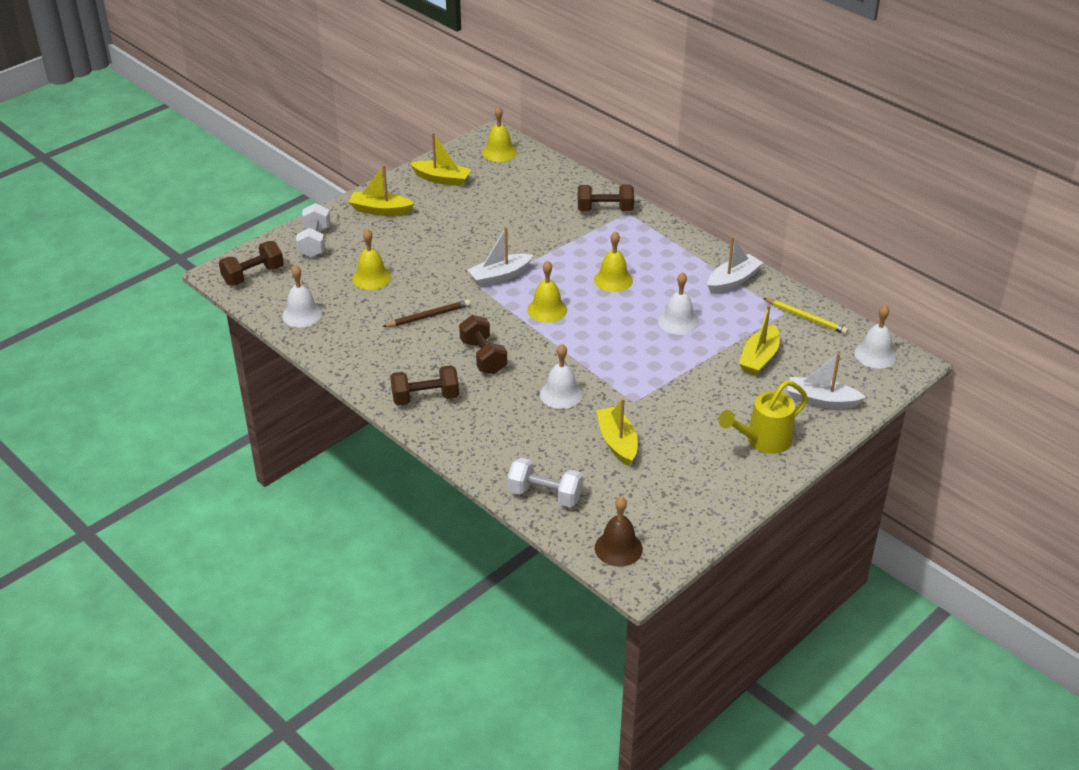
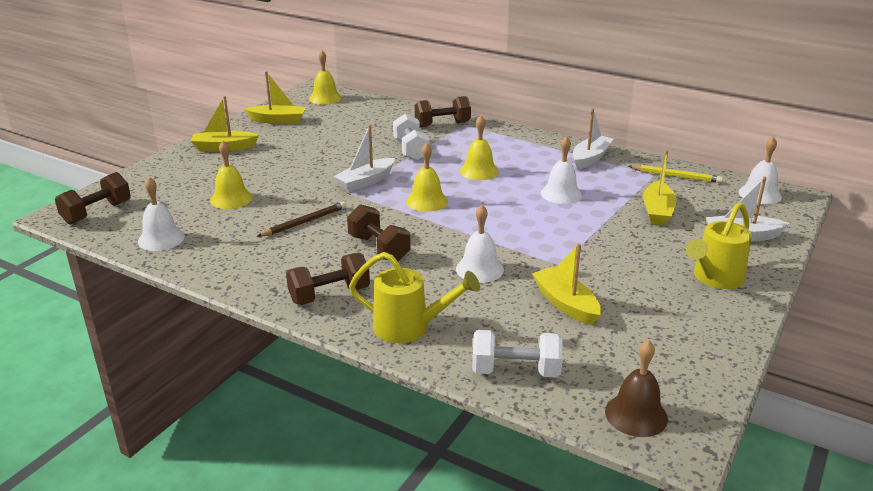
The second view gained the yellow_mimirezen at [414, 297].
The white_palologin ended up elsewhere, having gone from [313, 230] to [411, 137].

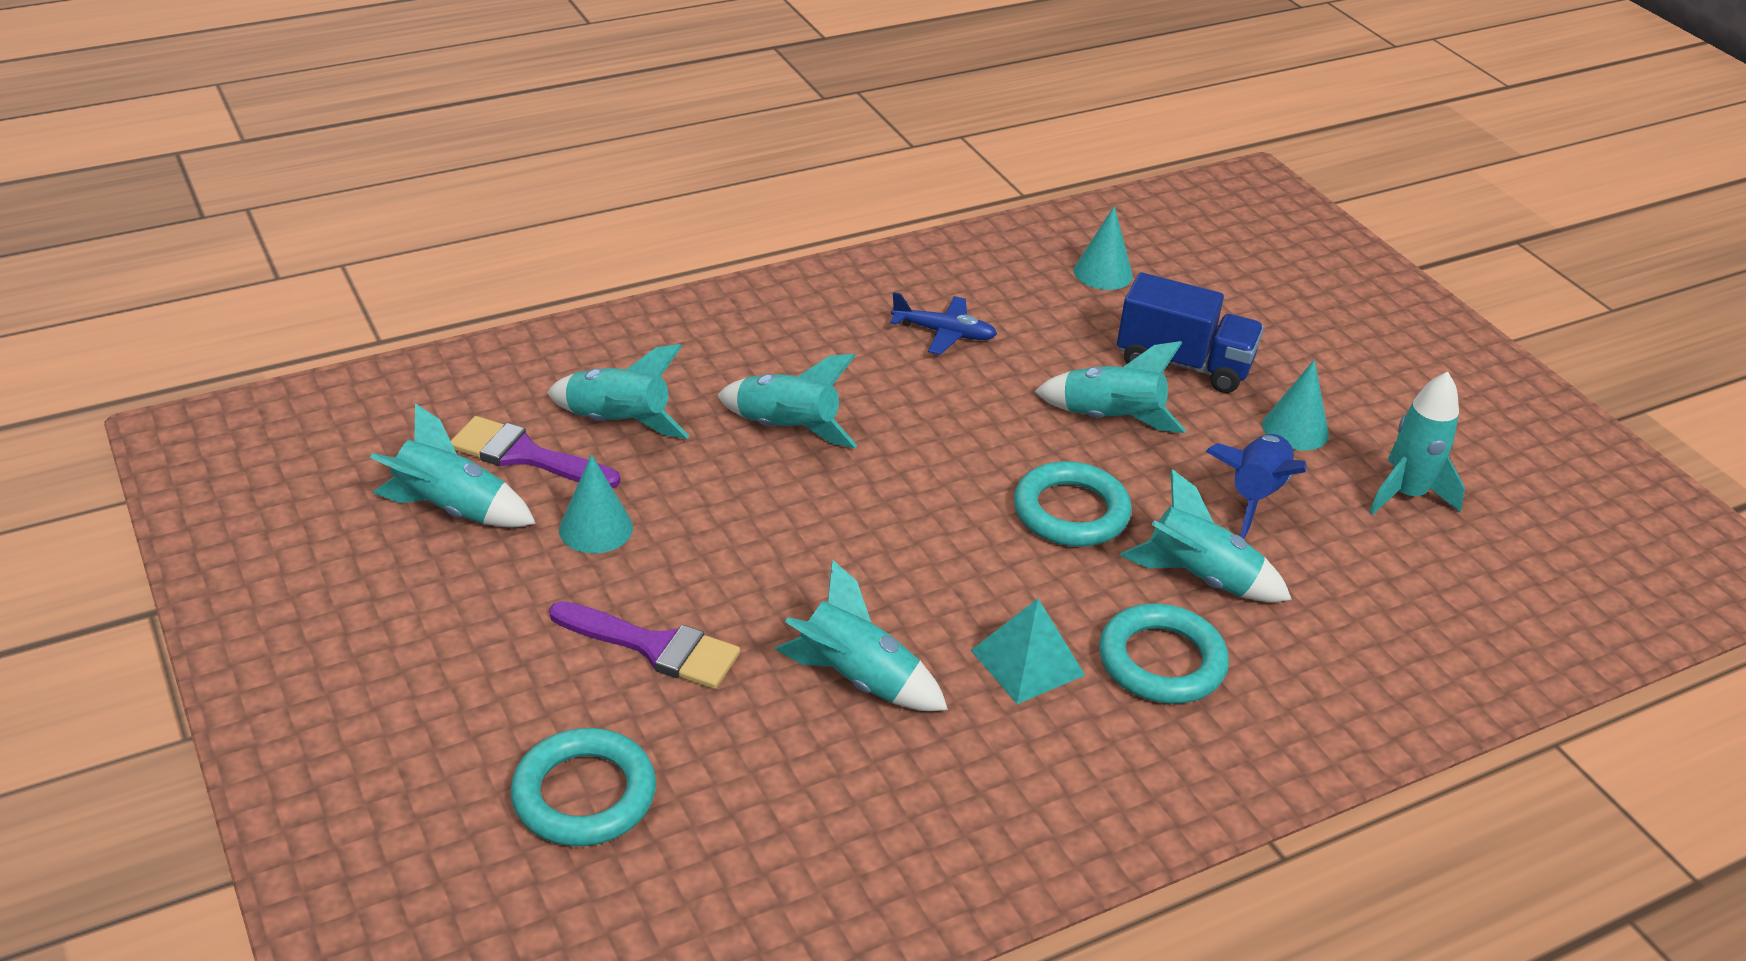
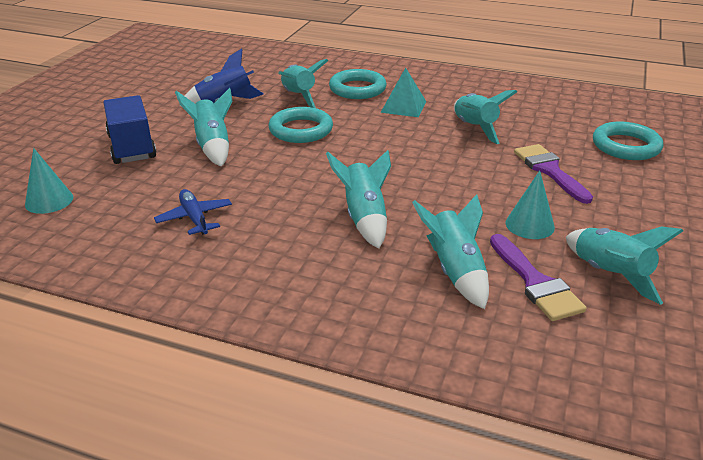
The second view lost the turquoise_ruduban at [1295, 405].
The second view lost the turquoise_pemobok at [1417, 443].

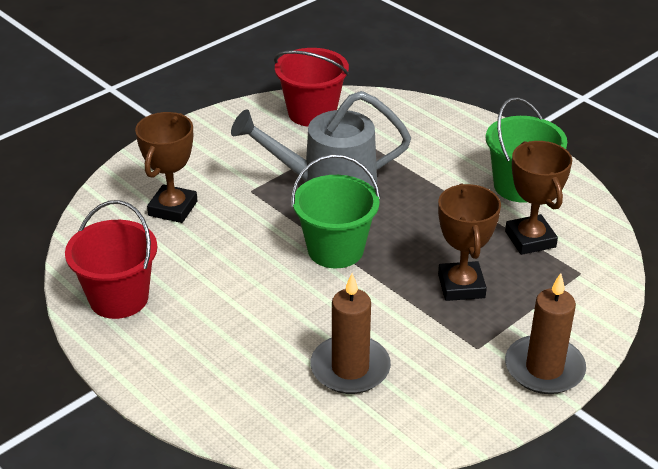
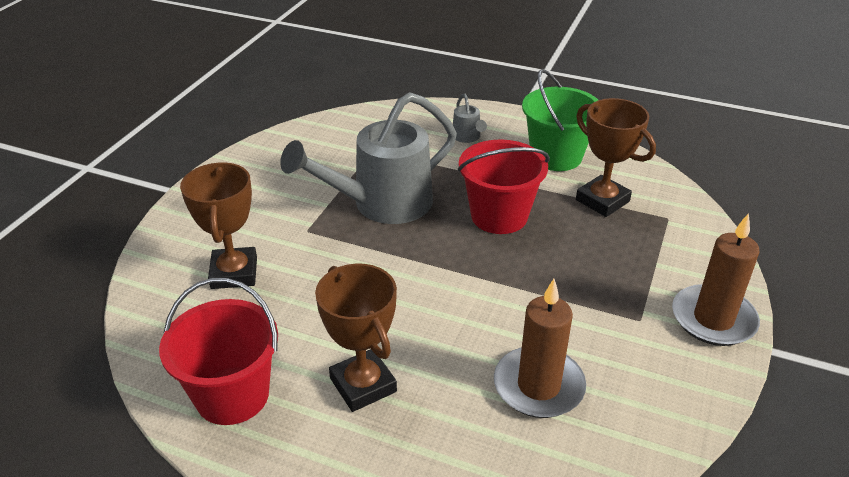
The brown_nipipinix ended up elsewhere, having gone from [469, 242] to [356, 338].
The second view gained the grey_mimirezen at [470, 118].
The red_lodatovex ended up elsewhere, having gone from [311, 87] to [504, 187].
The second view lost the green_lodatovex at [335, 211].

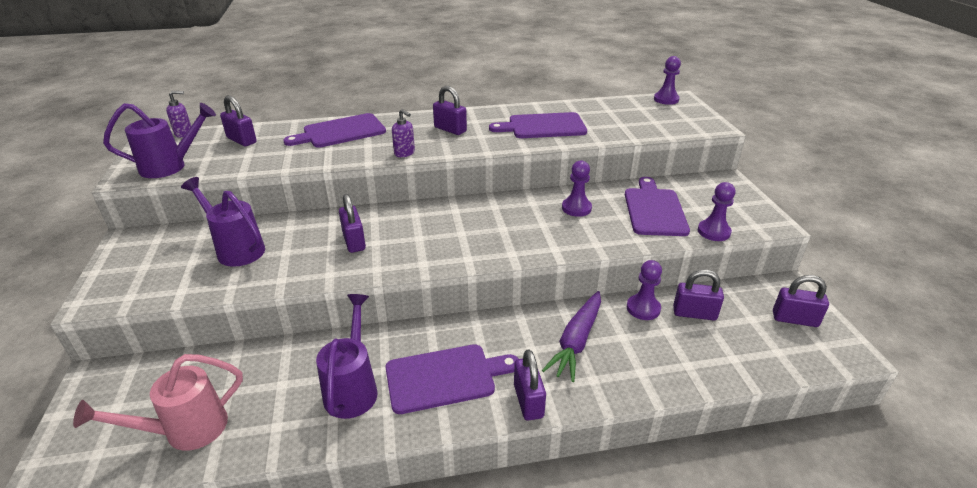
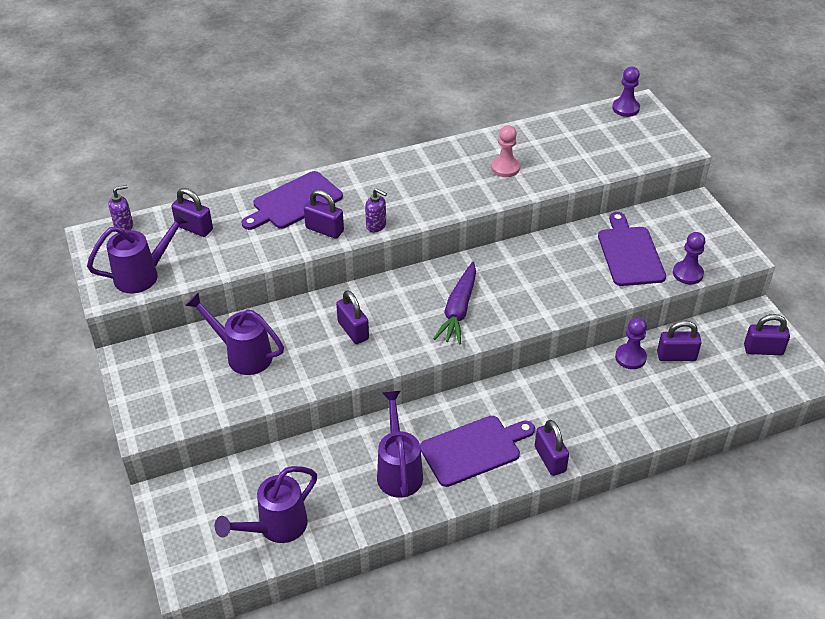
What was the pink_mimirezen at [158, 402] turned into the purple_mimirezen at [266, 504].
The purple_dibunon ended up elsewhere, having gone from [450, 110] to [324, 214].
The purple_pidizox ended up elsewhere, having gone from [571, 336] to [454, 303].
Where the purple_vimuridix stood at [538, 125], the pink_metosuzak came to stand at [505, 151].
The second view lost the purple_metosuzak at [577, 188].

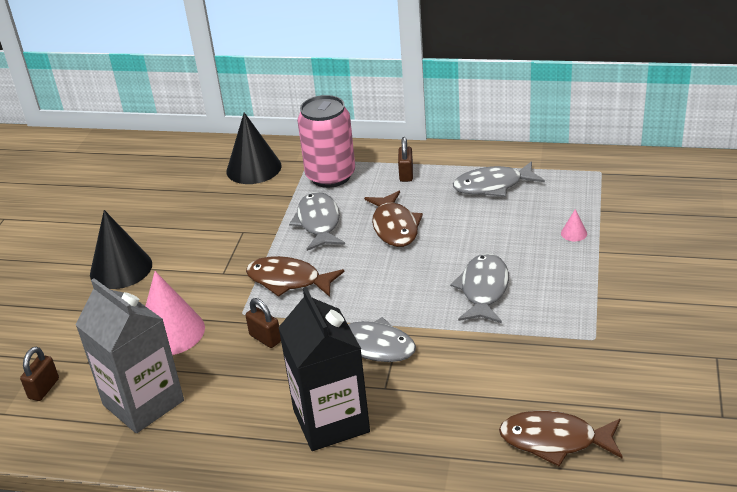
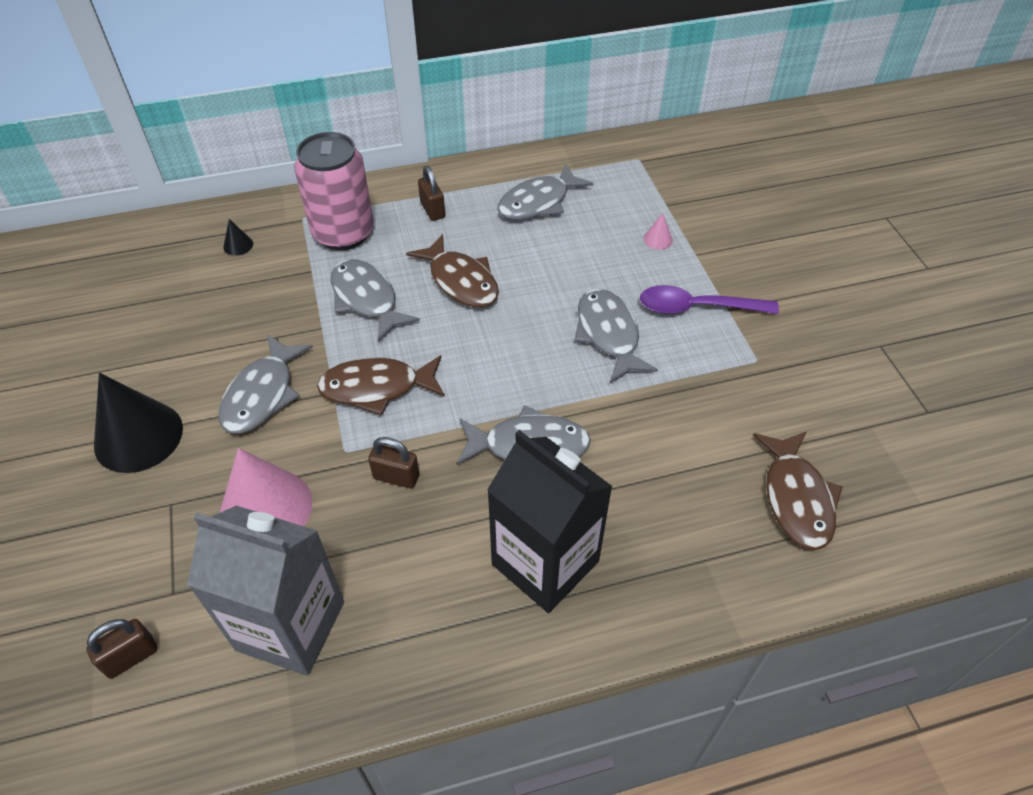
The brown_dibunon at [39, 374] ended up facing another way, 60 degrees clockwise from before.
The second view gained the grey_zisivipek at [266, 384].
The size of the black_ruduban at [254, 148] changed by a factor of 0.41.
The second view gained the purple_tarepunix at [709, 299].
The brown_zisivipek at [561, 438] ended up facing another way, 75 degrees counterclockwise from before.

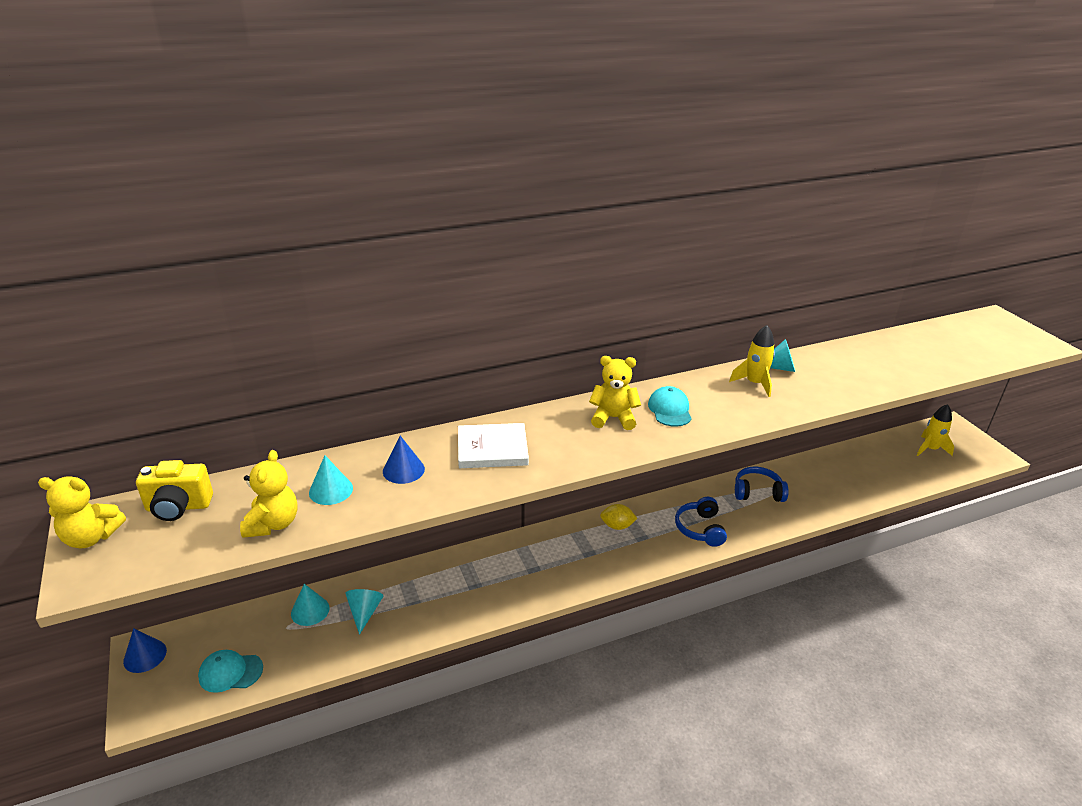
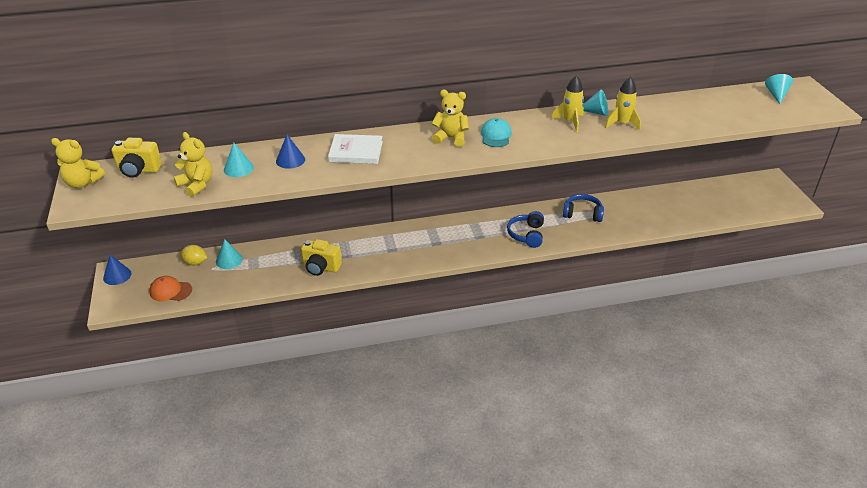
What was the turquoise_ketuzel at [230, 671] turned into the orange_ketuzel at [170, 288].
The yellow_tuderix at [269, 494] ended up facing another way, 60 degrees counterclockwise from before.
The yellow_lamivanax ended up elsewhere, having gone from [619, 517] to [193, 255].
The second view gained the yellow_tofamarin at [321, 257].
The yellow_pemobok ended up elsewhere, having gone from [935, 430] to [623, 104].
The turquoise_ruduban ended up elsewhere, having gone from [364, 612] to [779, 89].

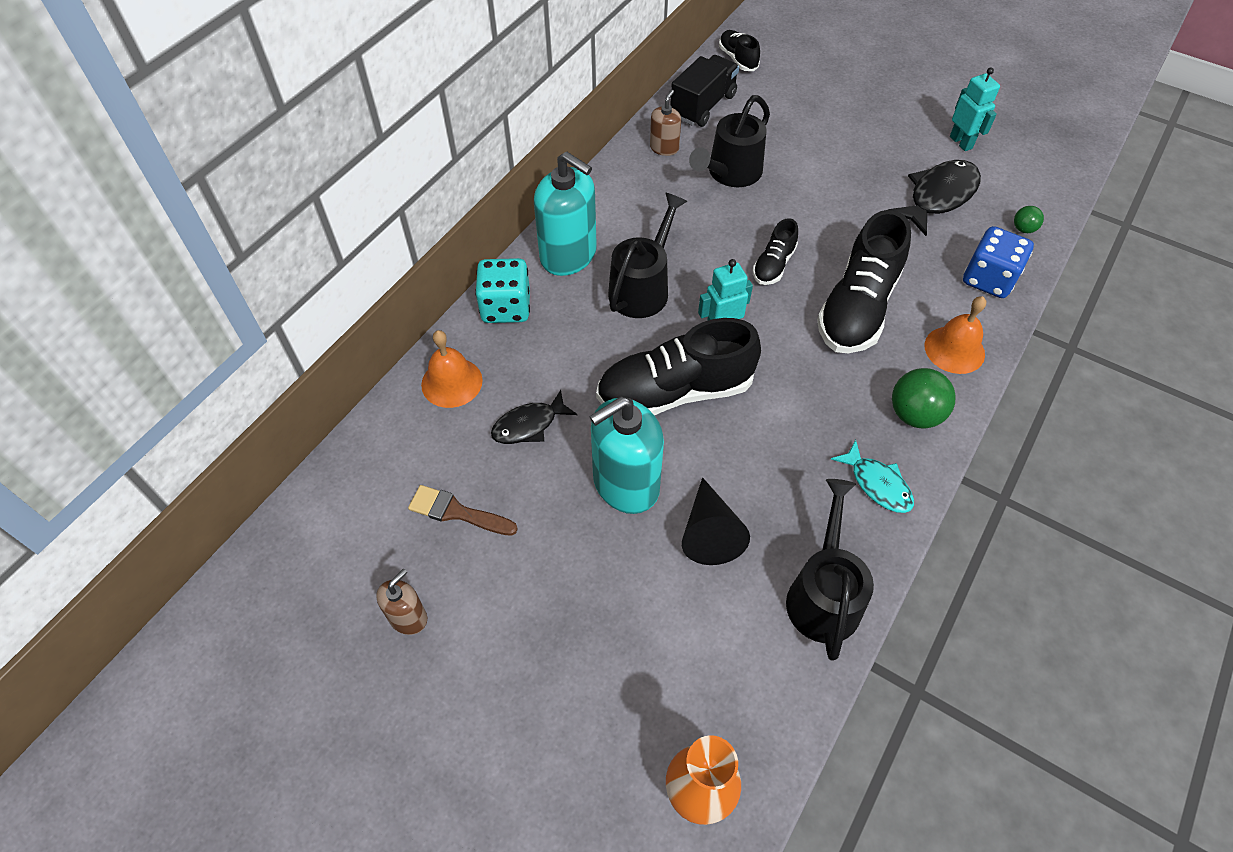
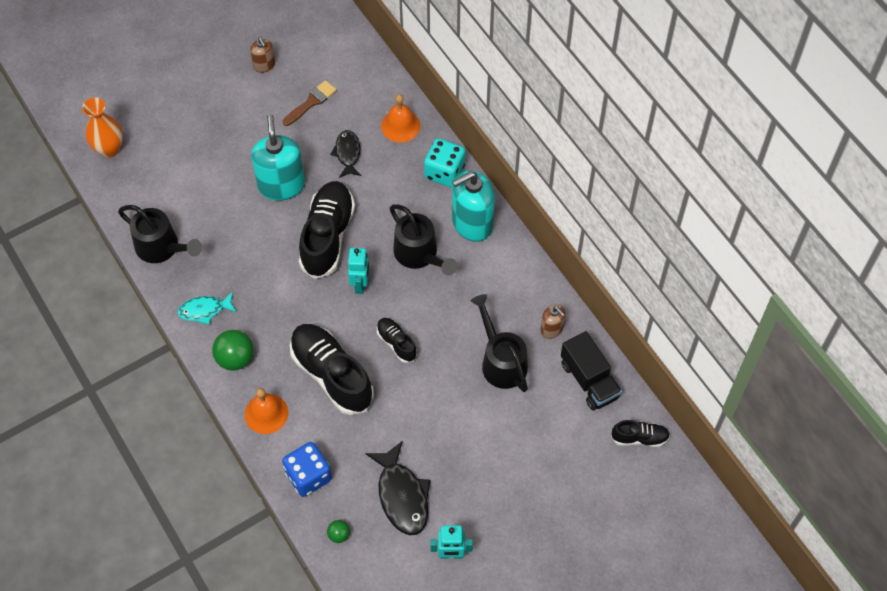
The second view lost the black_ruduban at [716, 521].

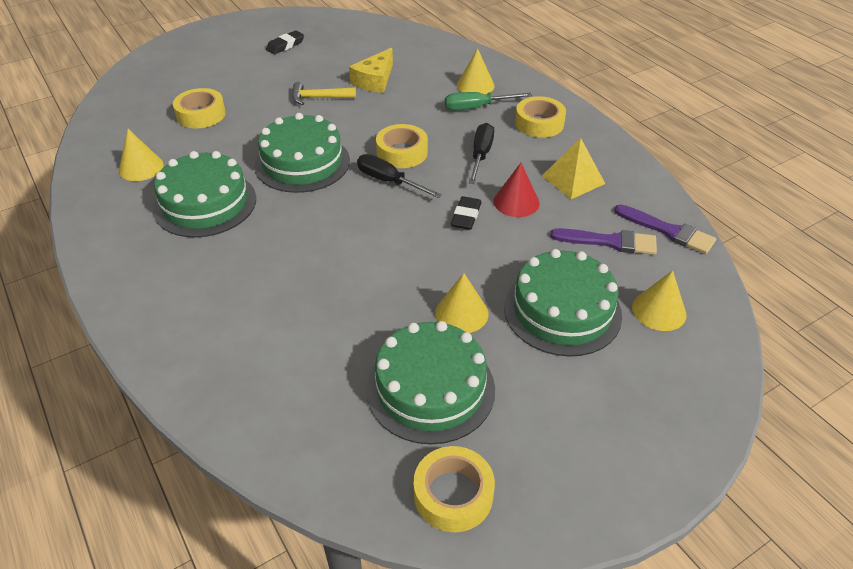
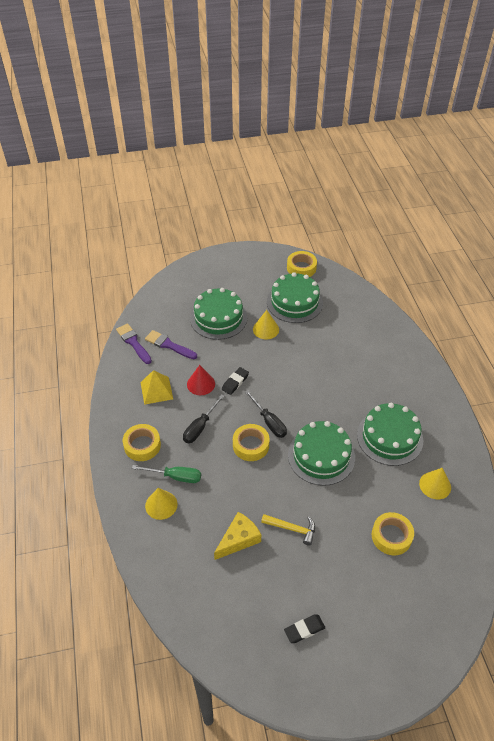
The second view lost the yellow_ruduban at [659, 300].

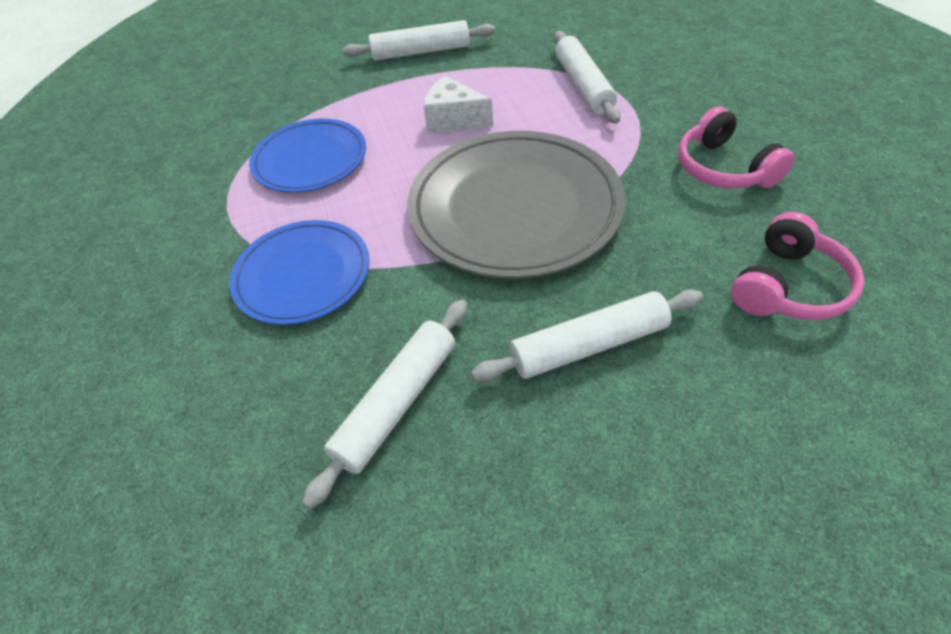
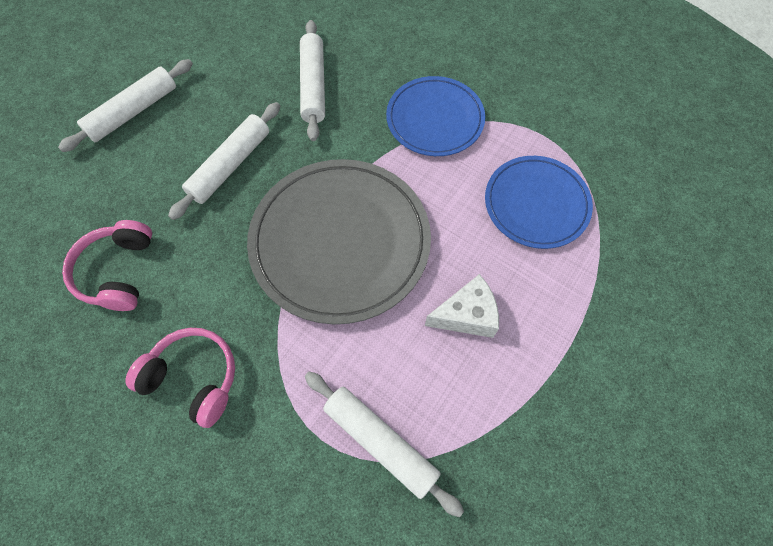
The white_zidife ended up elsewhere, having gone from [418, 40] to [125, 105].

